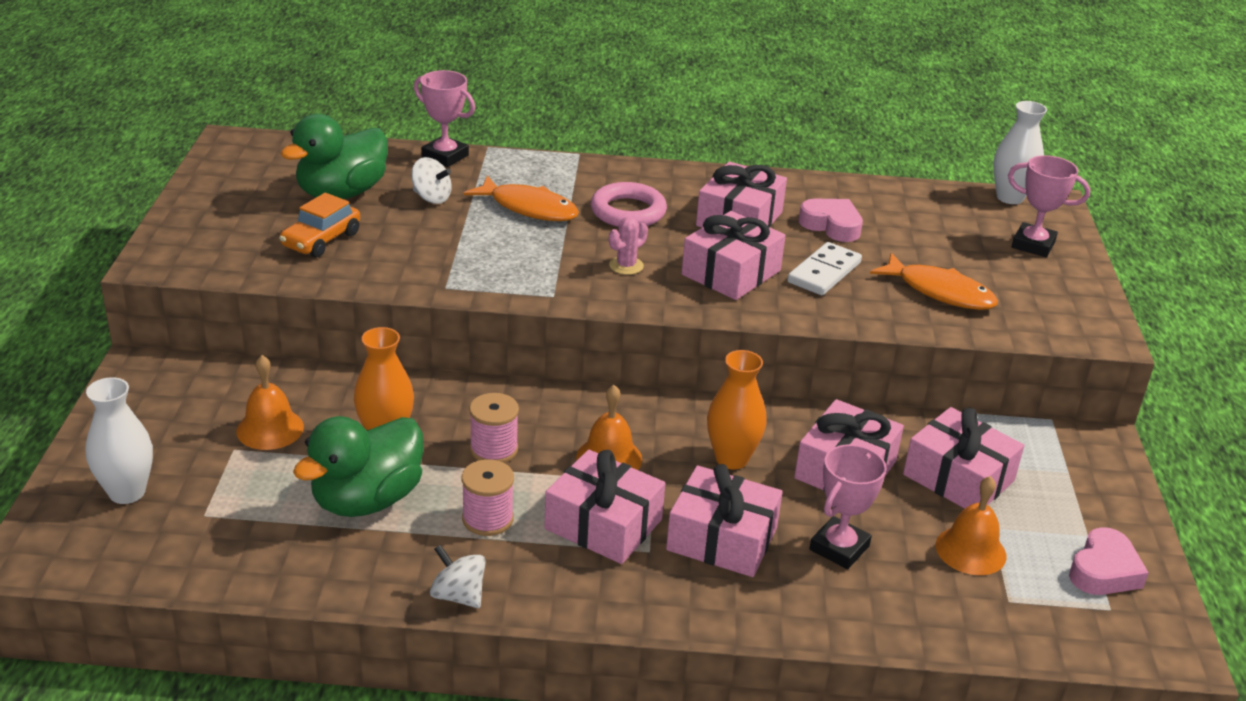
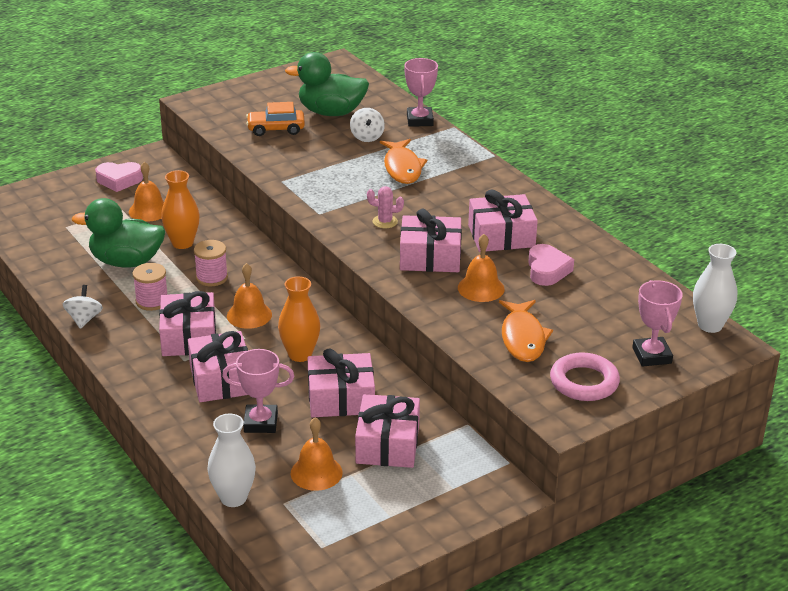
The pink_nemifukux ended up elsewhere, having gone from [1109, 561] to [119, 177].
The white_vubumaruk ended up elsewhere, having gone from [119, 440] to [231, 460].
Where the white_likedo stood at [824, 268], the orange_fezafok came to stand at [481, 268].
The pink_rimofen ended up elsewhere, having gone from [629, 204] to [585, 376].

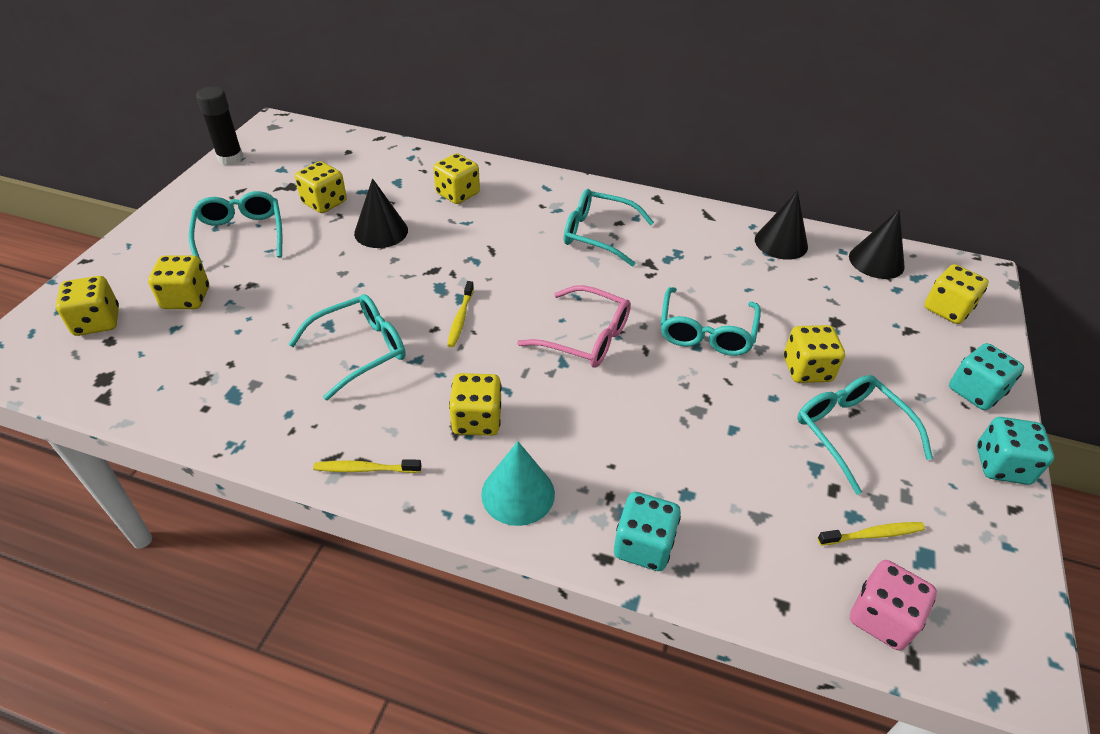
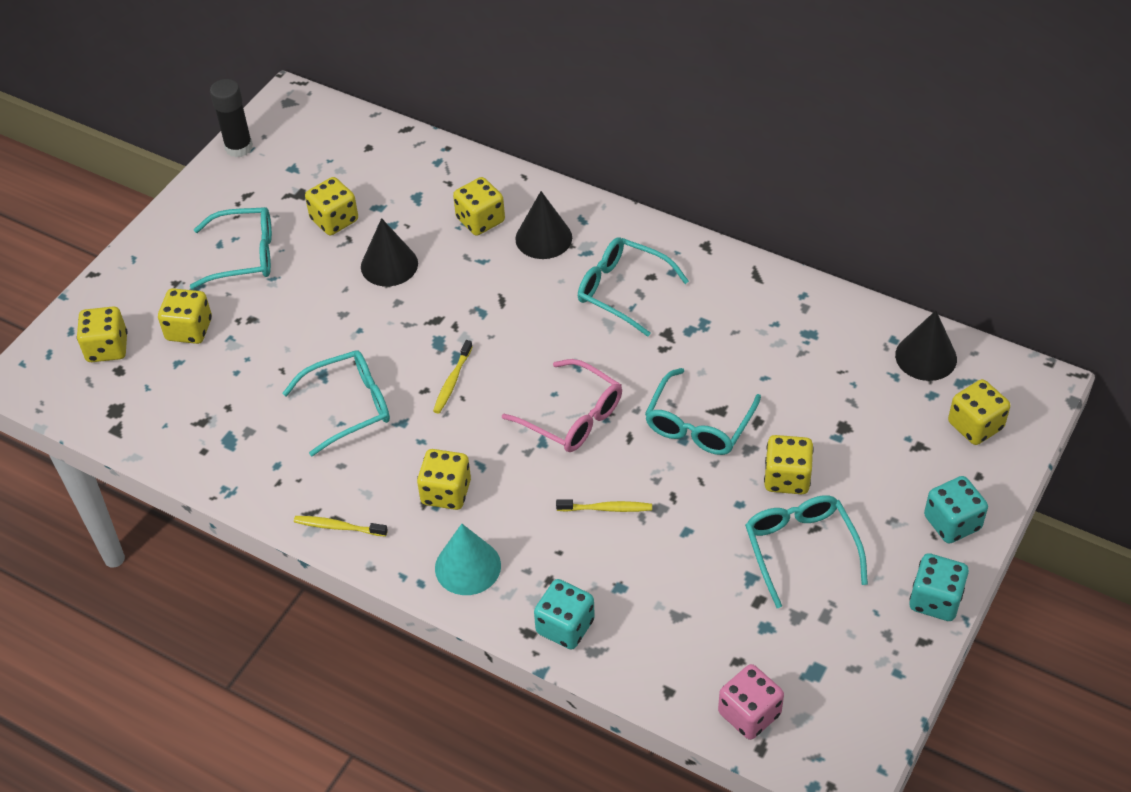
The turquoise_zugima at [235, 229] ended up facing another way, 90 degrees clockwise from before.
The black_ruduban ended up elsewhere, having gone from [781, 225] to [543, 225].
The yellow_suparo ended up elsewhere, having gone from [871, 533] to [604, 505].

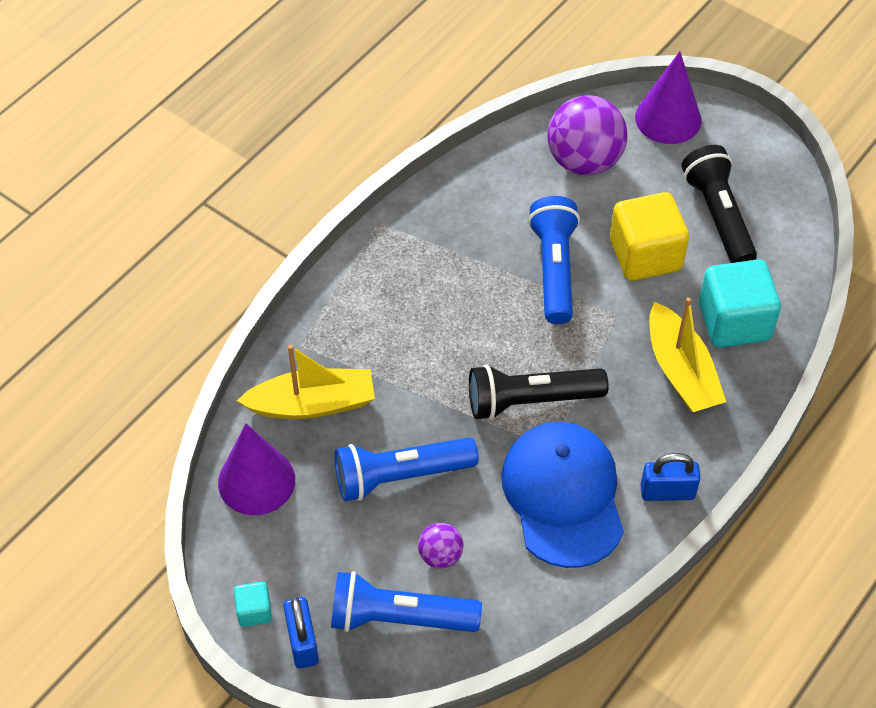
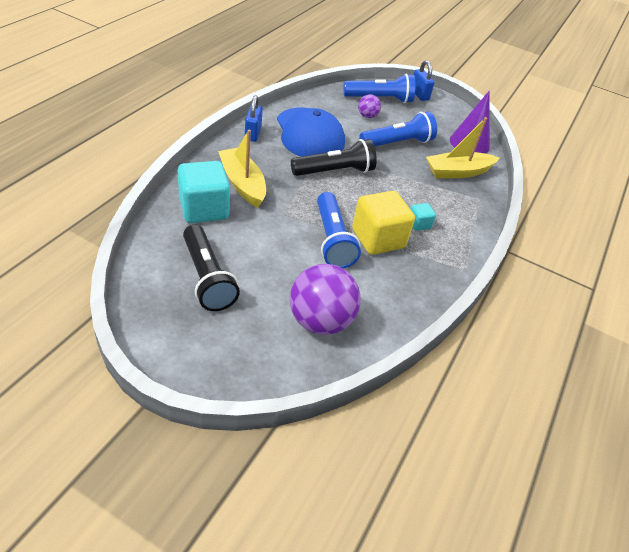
The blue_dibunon at [670, 477] ended up facing another way, 75 degrees counterclockwise from before.
The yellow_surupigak ended up elsewhere, having gone from [649, 236] to [383, 223].
The turquoise_surupigak ended up elsewhere, having gone from [253, 604] to [423, 217].
The second view lost the purple_ruduban at [668, 97].

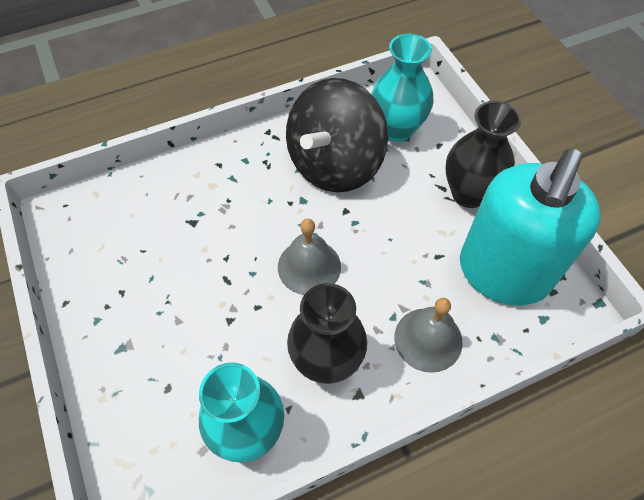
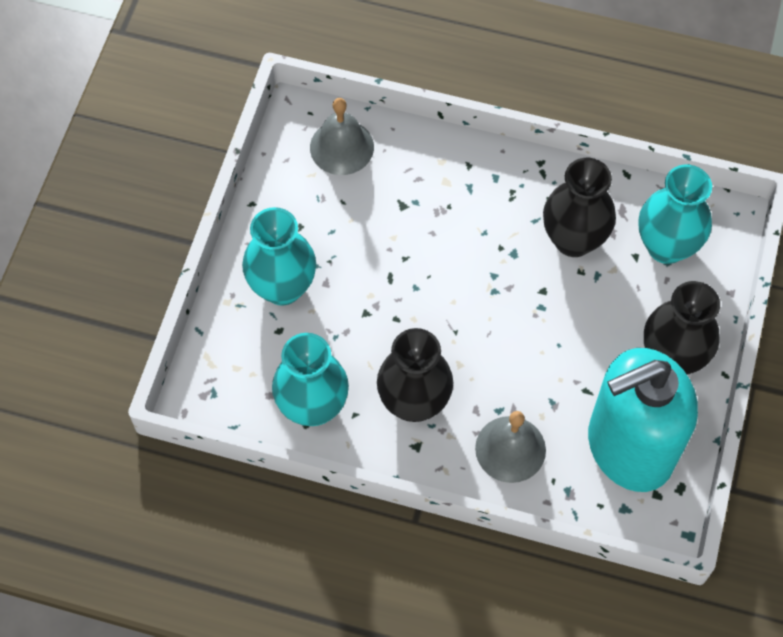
The second view gained the turquoise_vubumaruk at [279, 256].
The grey_fezafok ended up elsewhere, having gone from [309, 257] to [342, 136].
Where the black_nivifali stood at [337, 135], the black_vubumaruk came to stand at [579, 207].

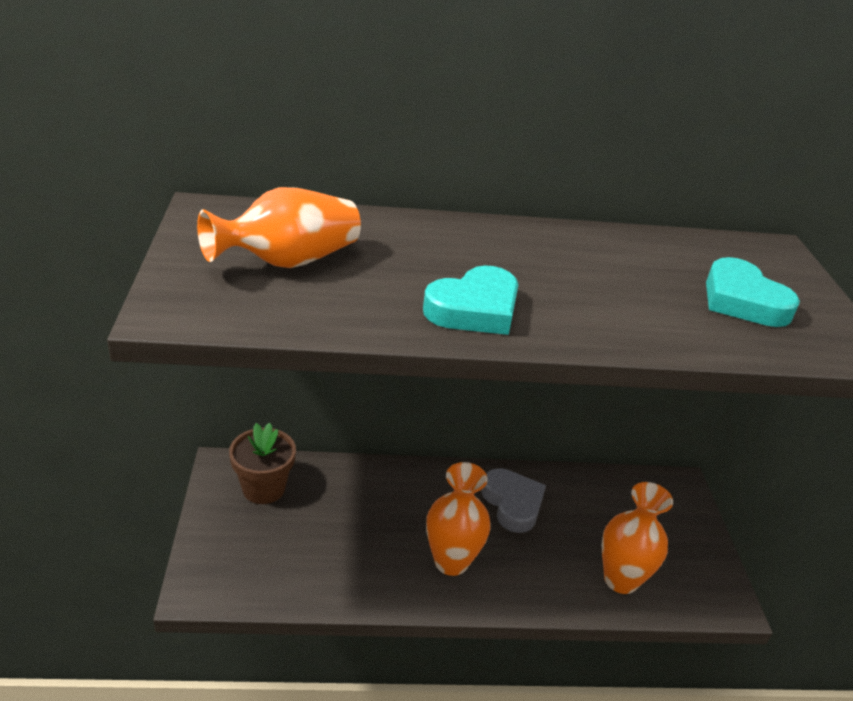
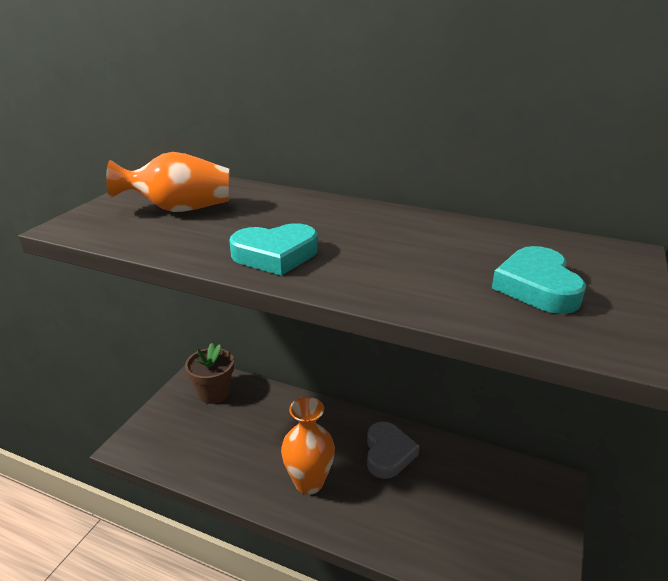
The second view lost the orange_vubumaruk at [637, 538].

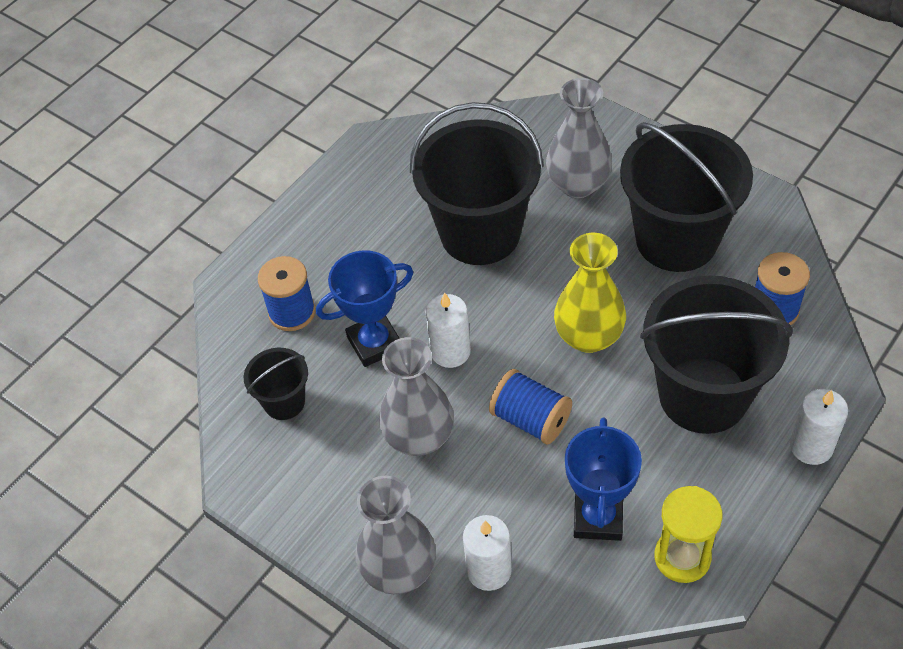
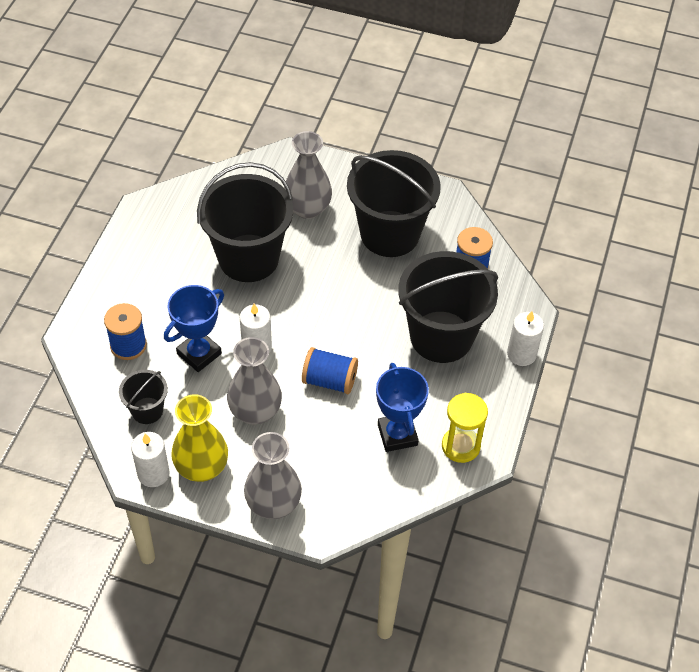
The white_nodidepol ended up elsewhere, having gone from [487, 553] to [150, 459].
The yellow_vubumaruk ended up elsewhere, having gone from [590, 293] to [199, 438].

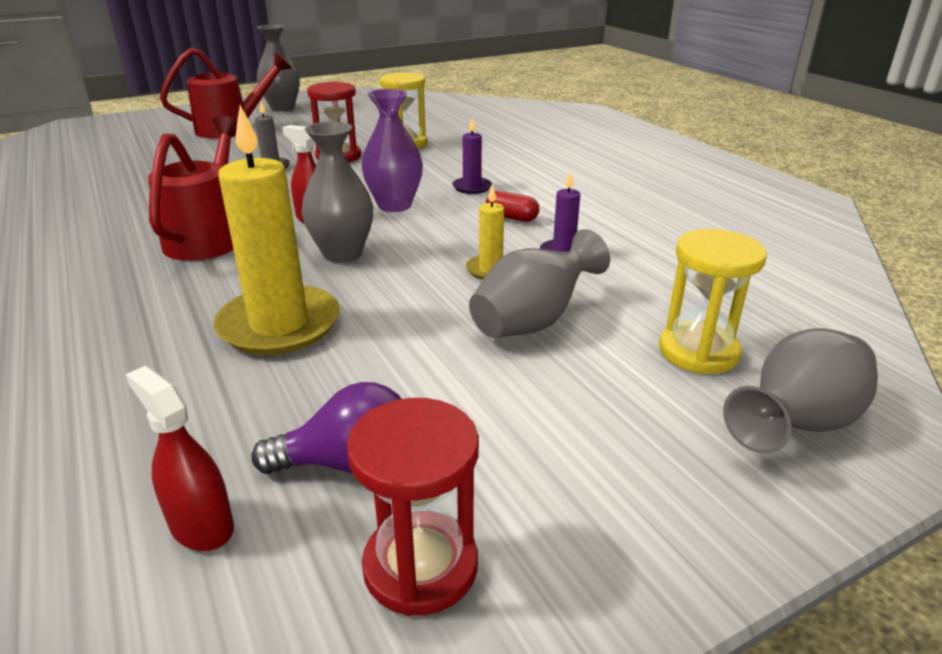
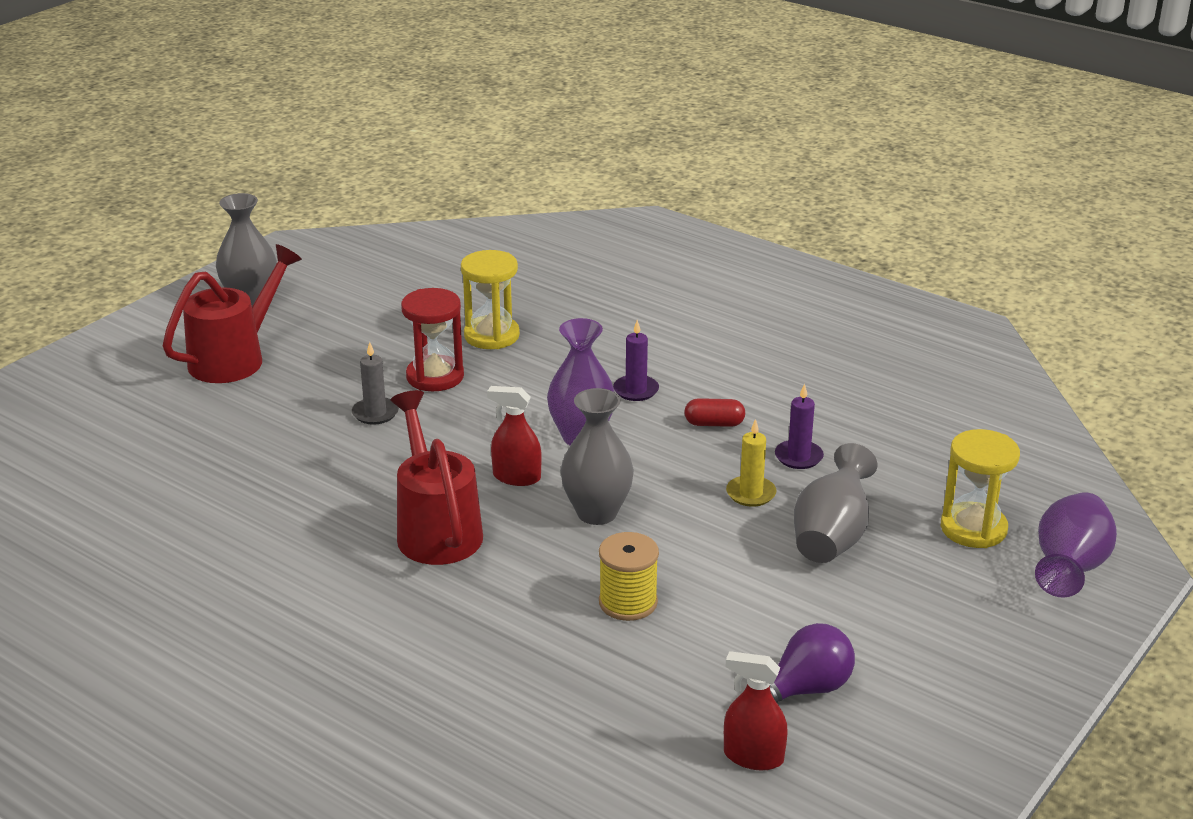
Where the yellow_nodidepol stood at [276, 230], the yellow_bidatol came to stand at [629, 576].
What was the grey_vubumaruk at [800, 391] turned into the purple_vubumaruk at [1076, 545].
The second view lost the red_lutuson at [413, 507].

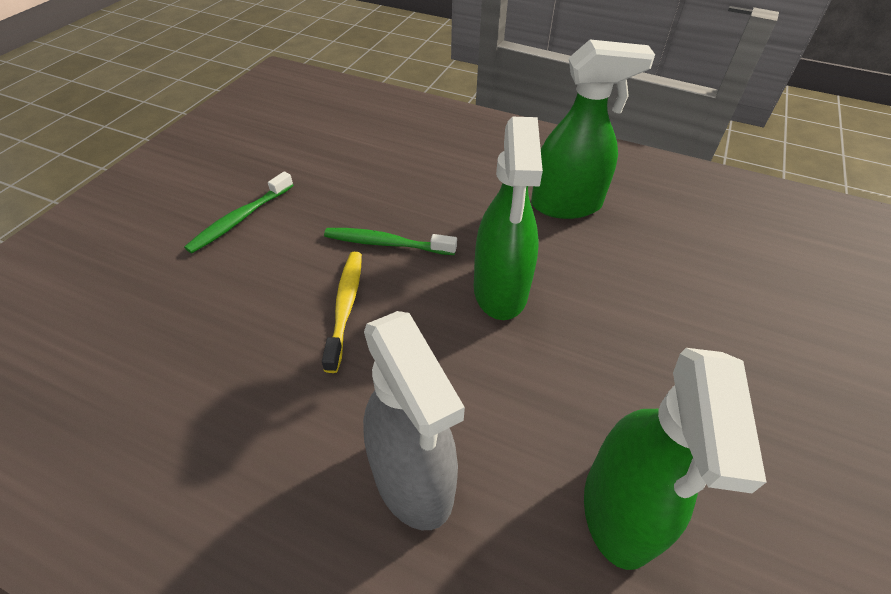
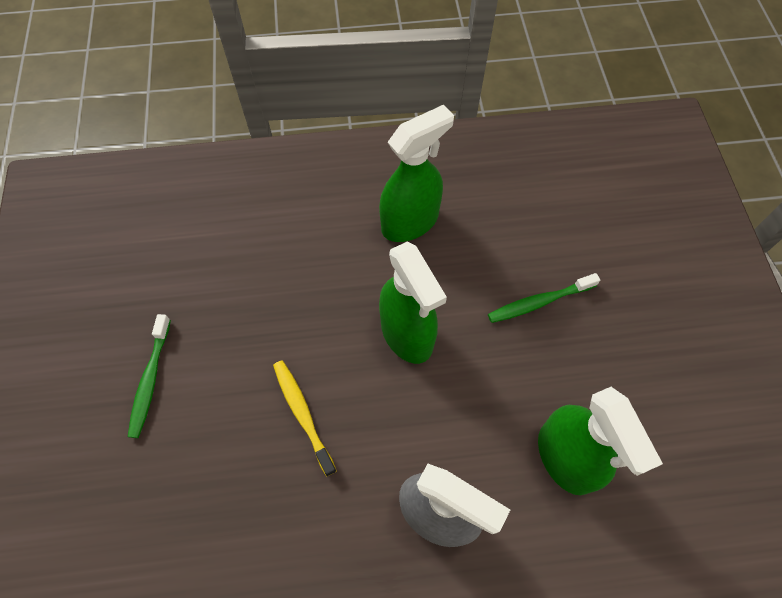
The green_suparo ended up elsewhere, having gone from [390, 241] to [544, 298].

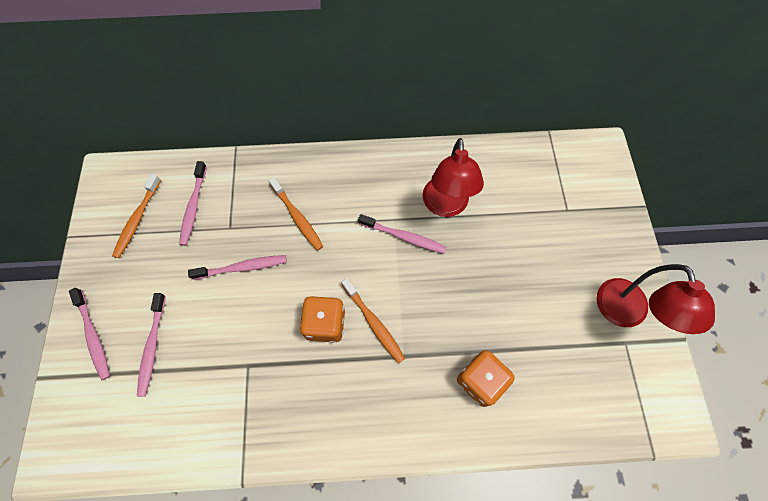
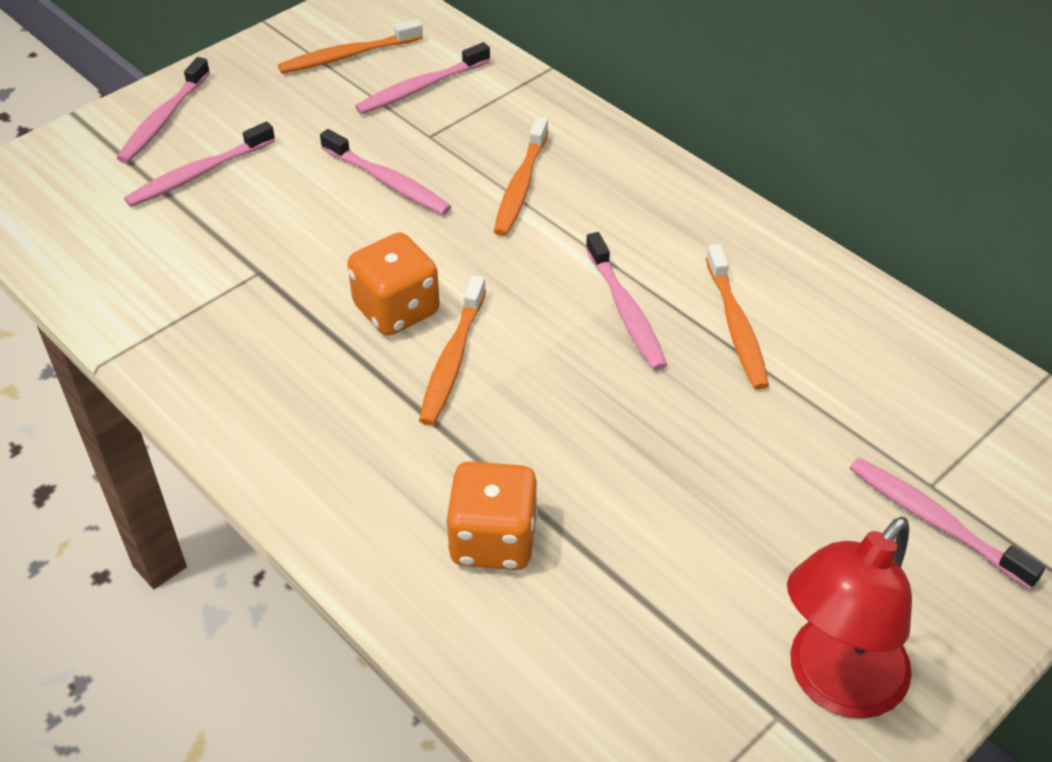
Where the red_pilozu stood at [453, 177], the orange_suparo came to stand at [737, 317].
The second view gained the pink_suparo at [947, 523].

